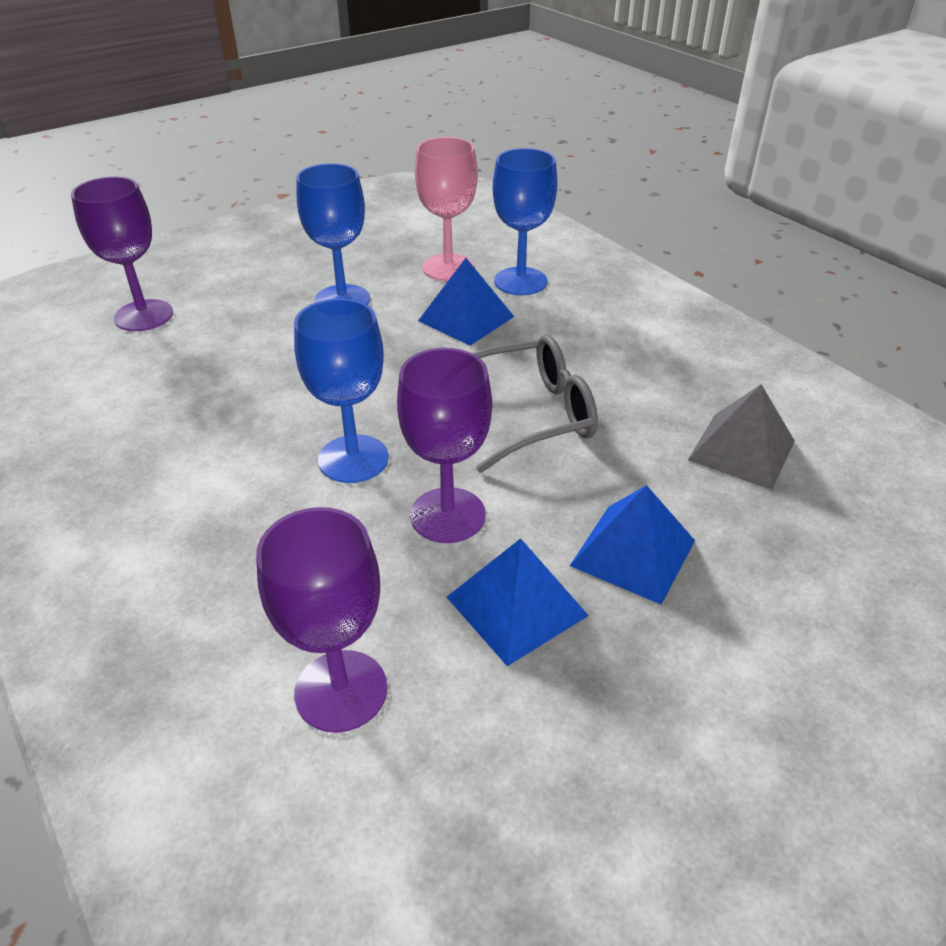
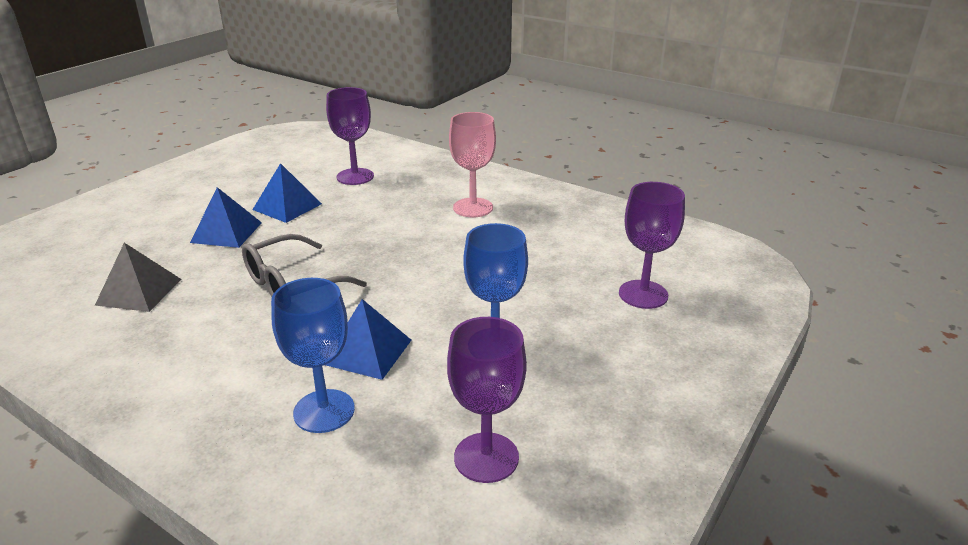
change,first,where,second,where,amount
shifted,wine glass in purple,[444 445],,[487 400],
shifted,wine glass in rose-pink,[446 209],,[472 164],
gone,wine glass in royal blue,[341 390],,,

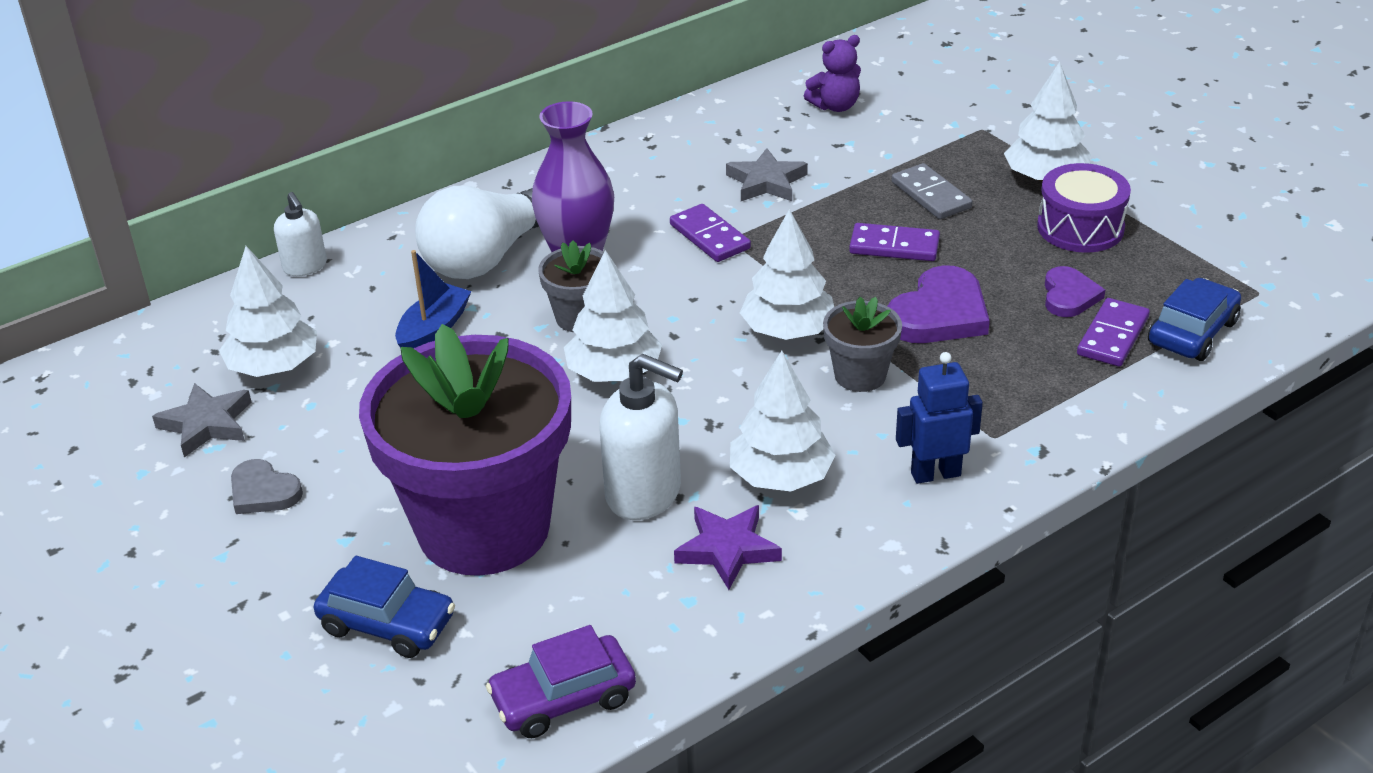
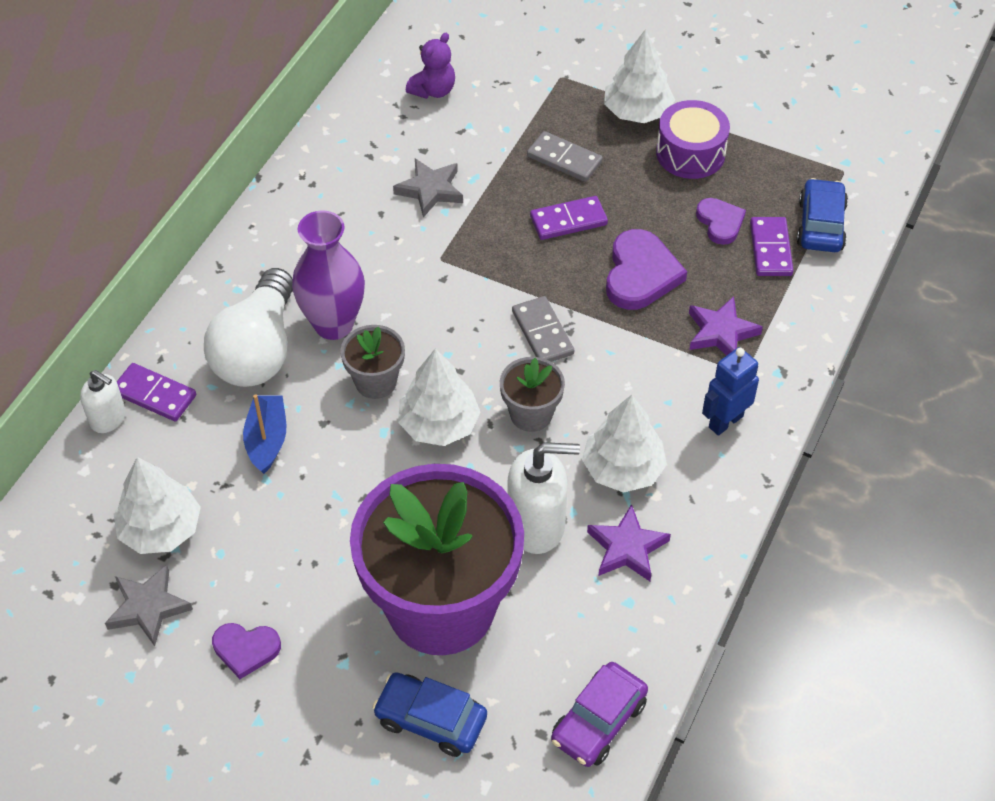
change,first,where,second,where,amount
shifted,domino tile in purple,[710 233],,[156 392],
repainted,love heart in gray,[267 486],love heart in purple,[246 651],
rotated,automobile in royal blue,[384 607],,[429 714],150 degrees counterclockwise
shifted,plant pot in gray,[862 344],,[532 394],
swapped,fir tree in white,[787 274],domino tile in gray,[543 329],
new,,,star shape in purple,[726 326],

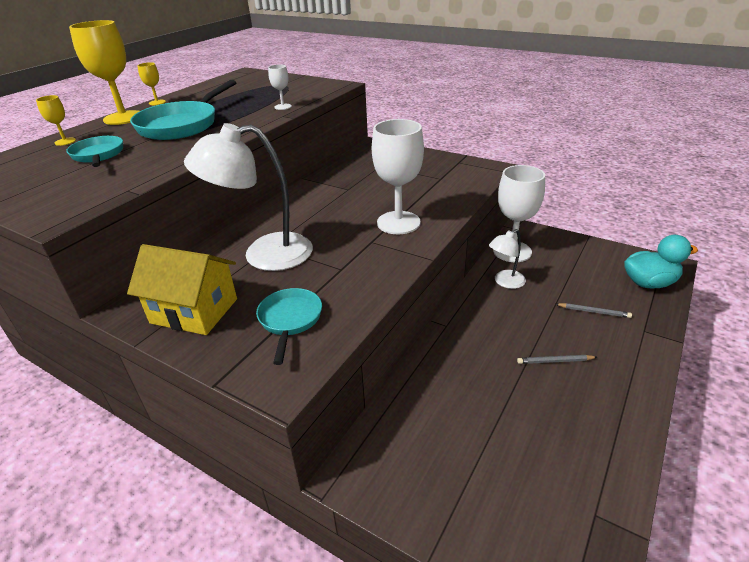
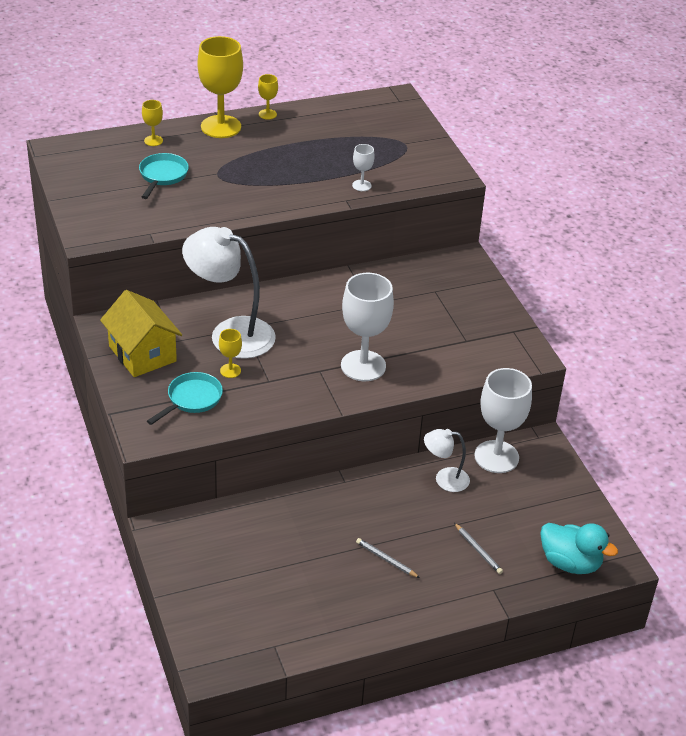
change,first,where,second,where,amount
new,,,wine glass in golden,[230 353],
gone,pan in teal,[183 110],,,

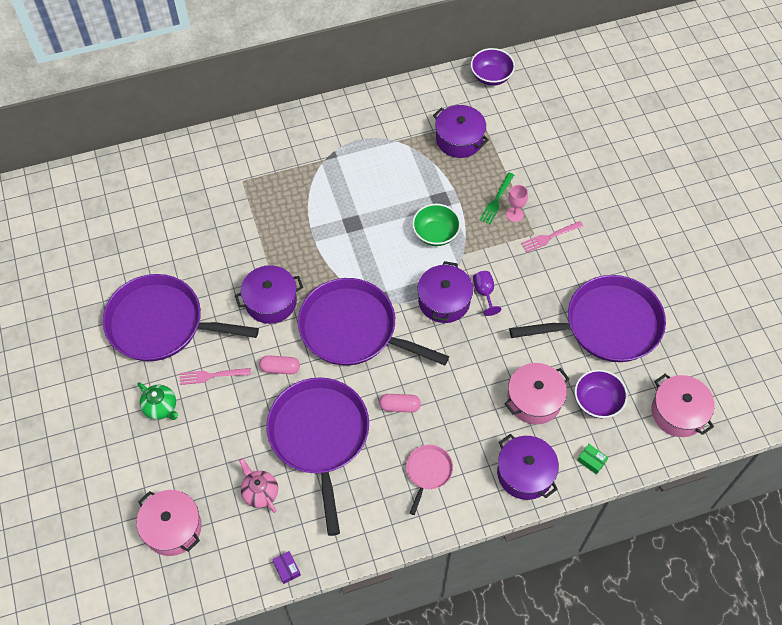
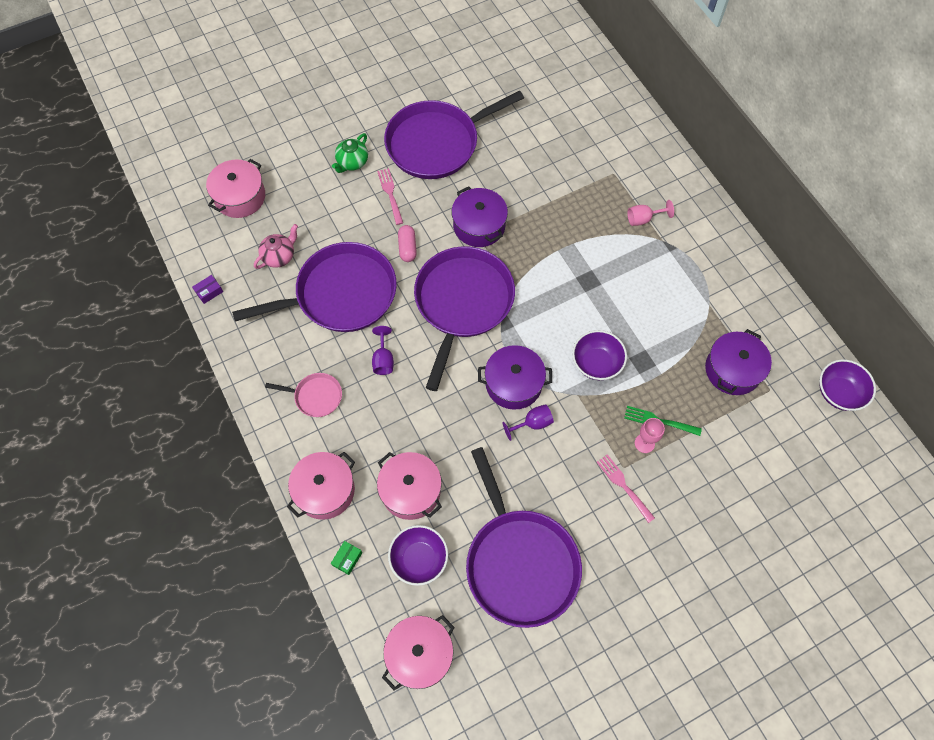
change,first,where,second,where,amount
repainted,stockpot in purple,[528 467],stockpot in rose-pink,[321 486],
swapped,pill shape in rose-pink,[400 403],wine glass in purple,[383 350],
rotated,pan in purple,[181 317],,[454 134],120 degrees counterclockwise
repainted,bowl in green,[436 225],bowl in purple,[599 355],
new,,,wine glass in rose-pink,[650 213],

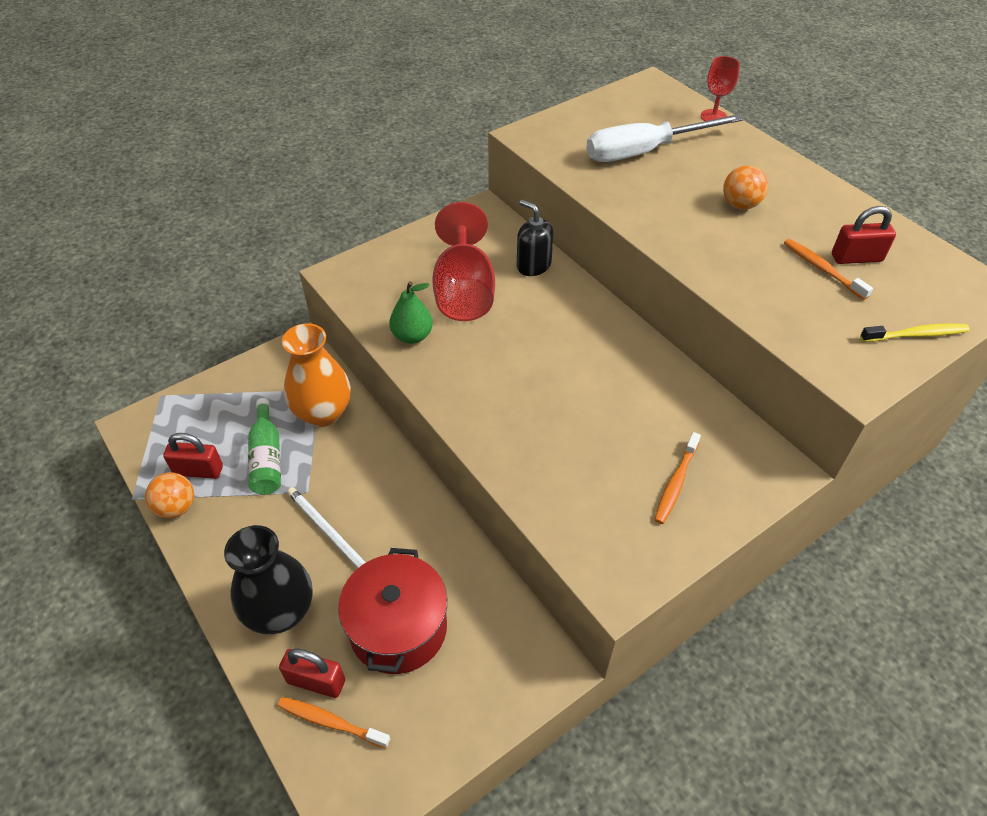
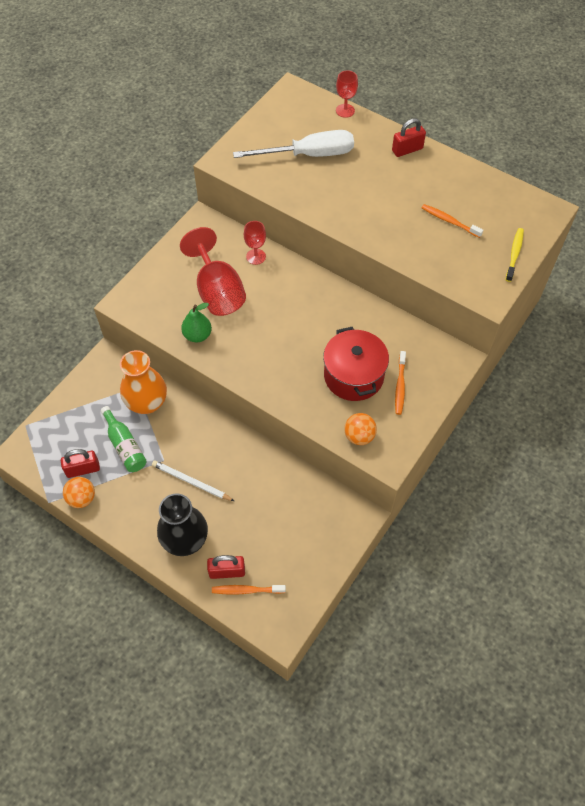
change,first,where,second,where,amount
rotated,screwdriver in white,[665 138],,[293 144],150 degrees counterclockwise
swapped,soap pump in ebony,[535 238],wine glass in crimson,[255 243],
shifted,stockpot in crimson,[392 611],,[356 364],
shifted,play ball in orange,[745 187],,[360 429],
shifted,padlock in crimson,[864 235],,[409 137],
rotated,tooth brush in golden,[915 332],,[515 255],45 degrees counterclockwise

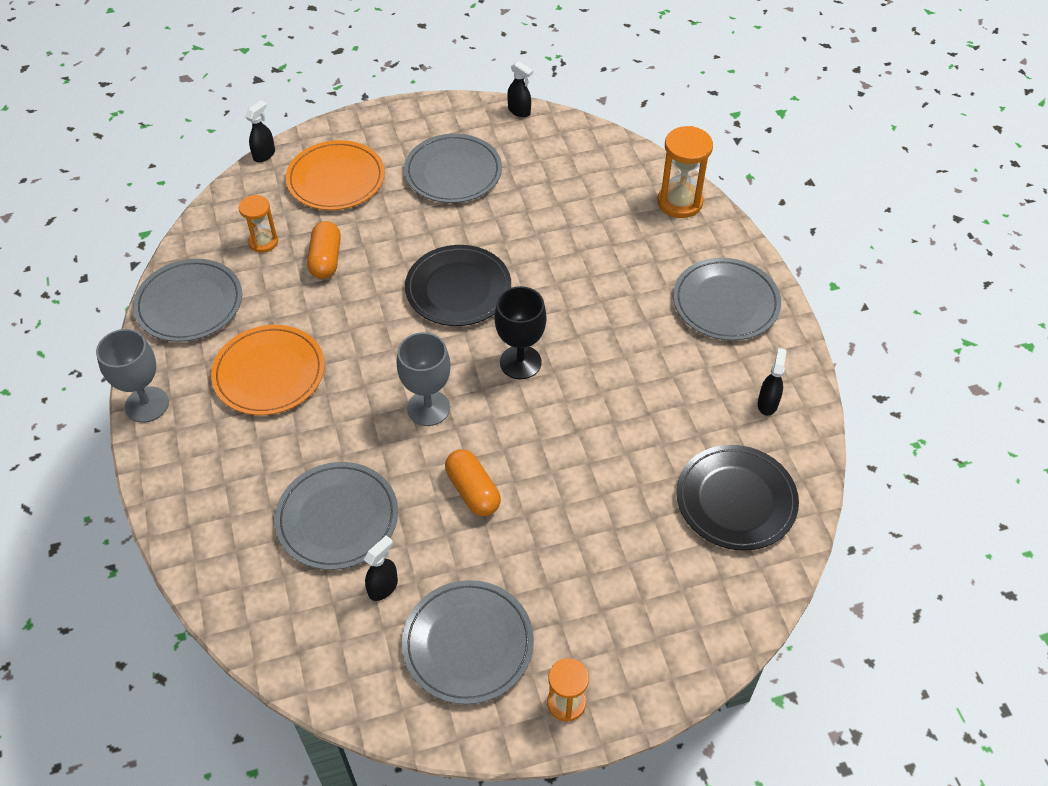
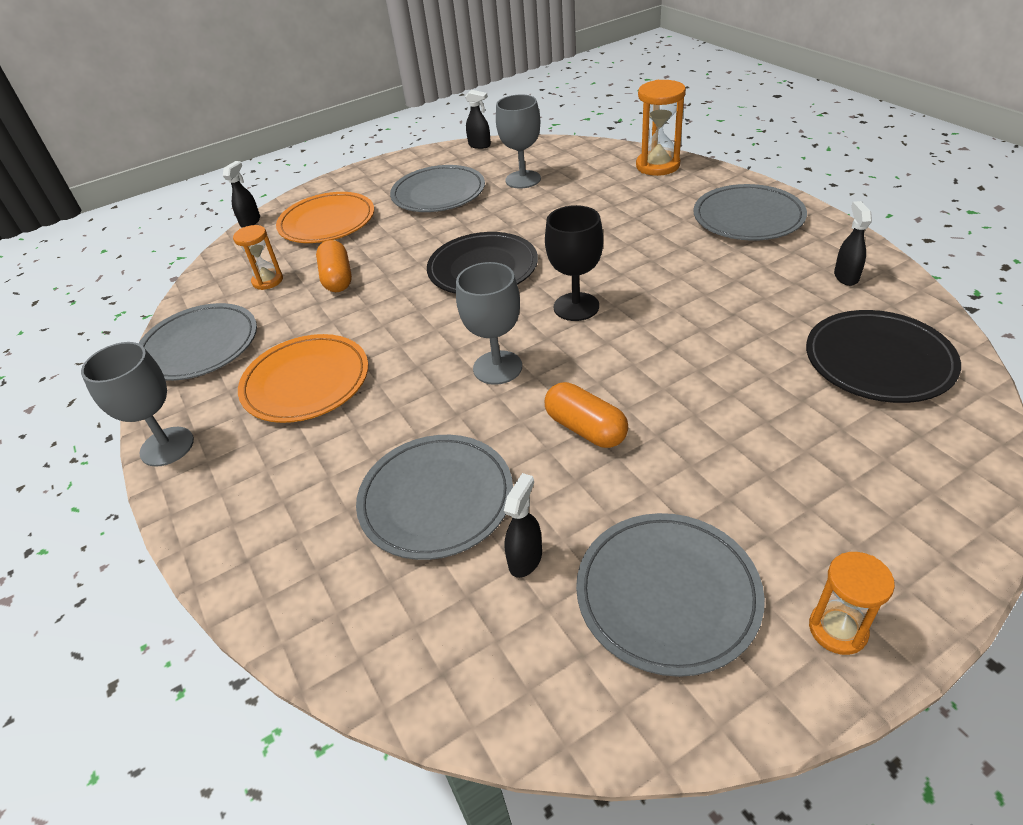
change,first,where,second,where,amount
new,,,wine glass in gray,[518 141],

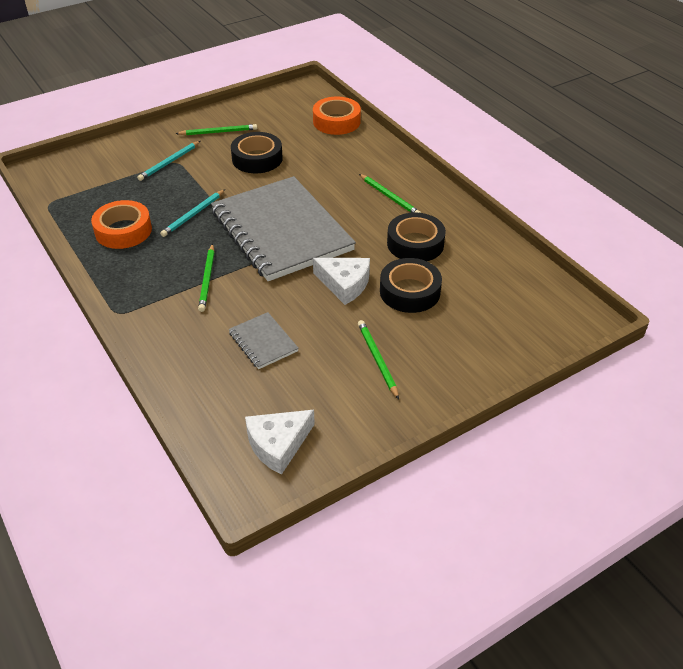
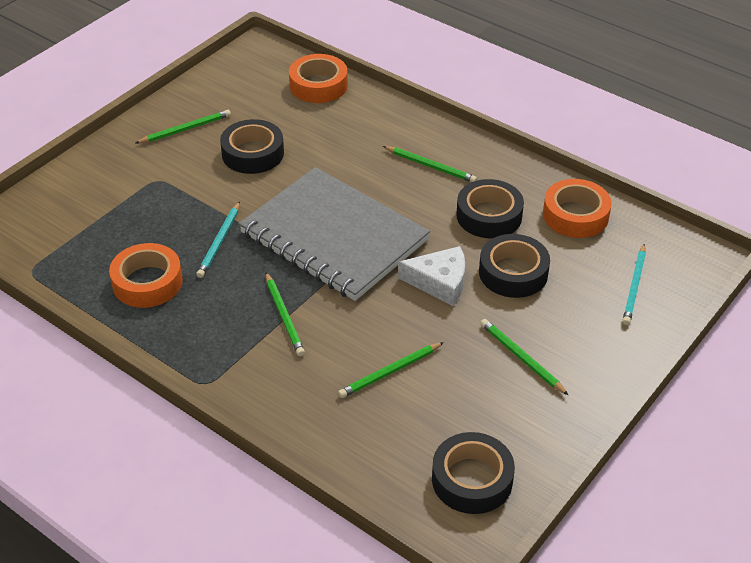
change,first,where,second,where,amount
swapped,notepad in gray,[263 340],wooden pencil in green,[391 370],
swapped,cheese in white,[280 442],sticky tape in ebony,[473 473],
new,,,sticky tape in orange,[577 208],
shifted,wooden pencil in teal,[168 161],,[634 284],

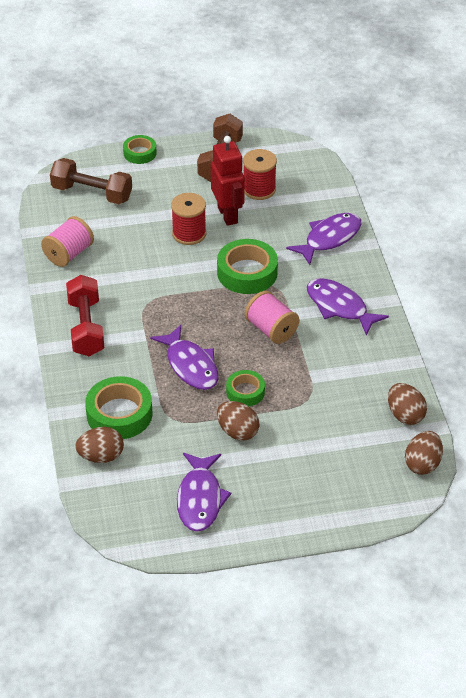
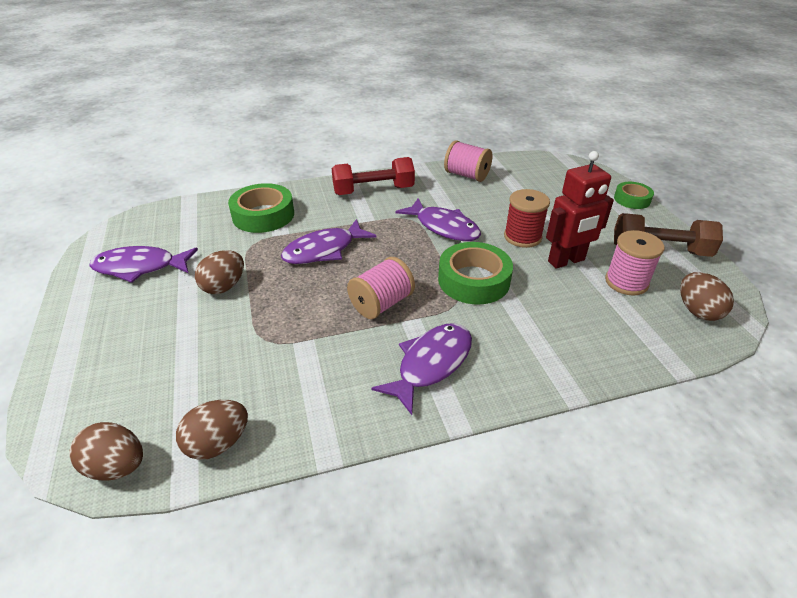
change,first,where,second,where,amount
shifted,fish in purple,[323 239],,[438 219],
repainted,reel of thread in crimson,[260 174],reel of thread in rose-pink,[634 263],
shifted,egg shape in dark brown,[99 445],,[707 296],
gone,hand weight in dark brown,[91 181],,,
gone,sticky tape in green,[245 388],,,

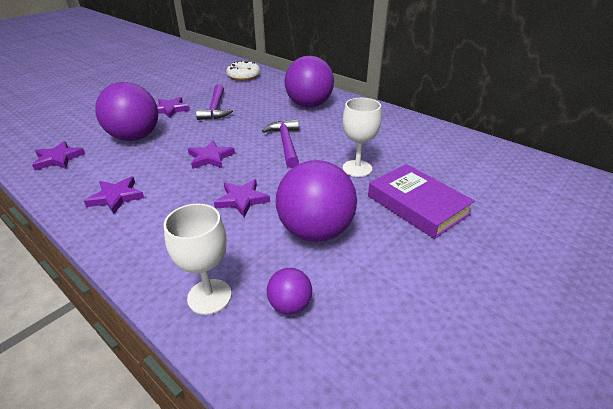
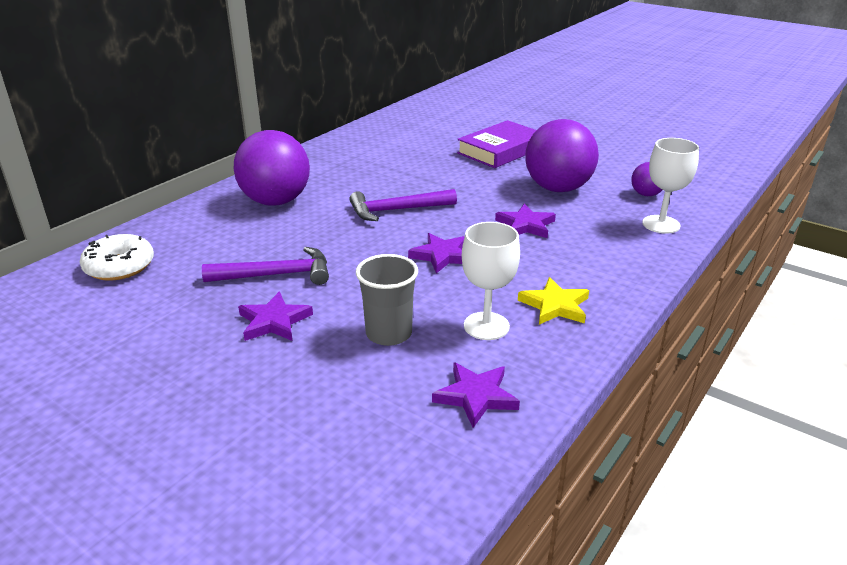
change,first,where,second,where,amount
swapped,play ball in purple,[126 111],beaker in gray,[387 300],
shifted,wine glass in white,[362 137],,[491 281],
repainted,star shape in purple,[114 195],star shape in golden,[553 301],

